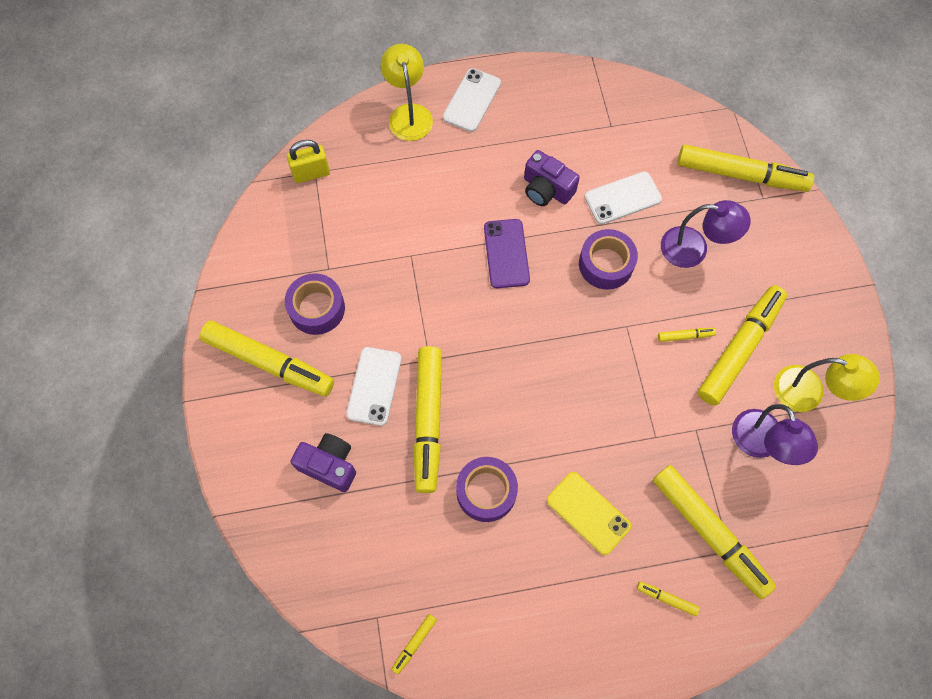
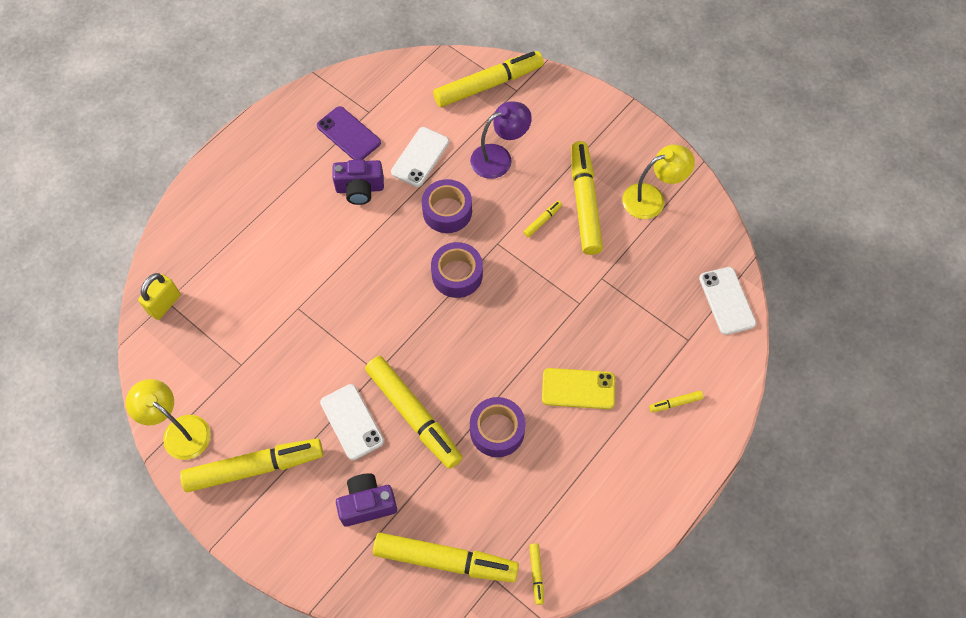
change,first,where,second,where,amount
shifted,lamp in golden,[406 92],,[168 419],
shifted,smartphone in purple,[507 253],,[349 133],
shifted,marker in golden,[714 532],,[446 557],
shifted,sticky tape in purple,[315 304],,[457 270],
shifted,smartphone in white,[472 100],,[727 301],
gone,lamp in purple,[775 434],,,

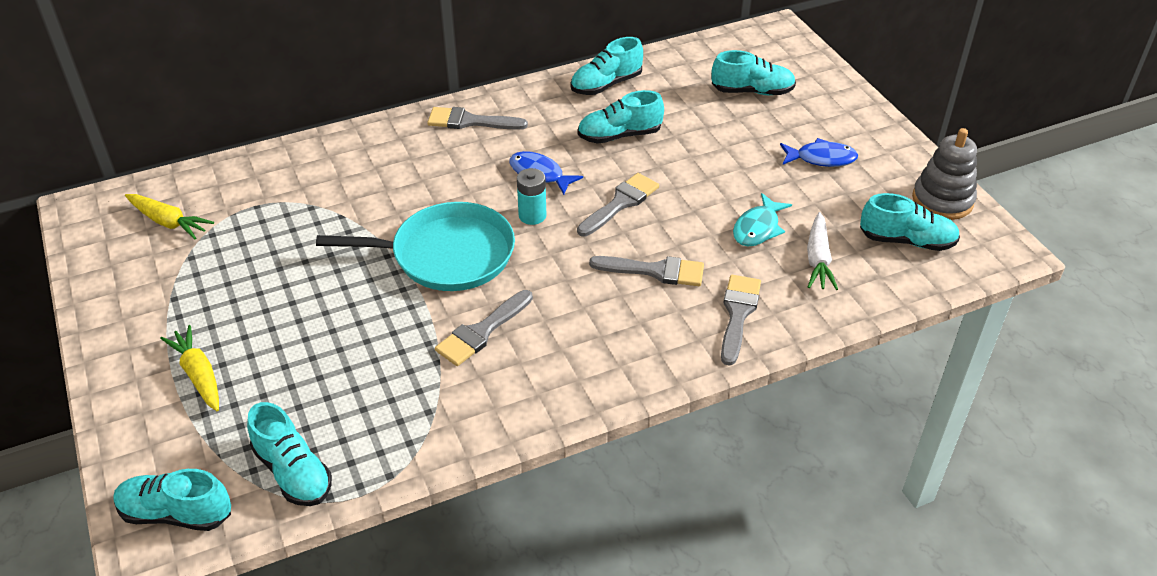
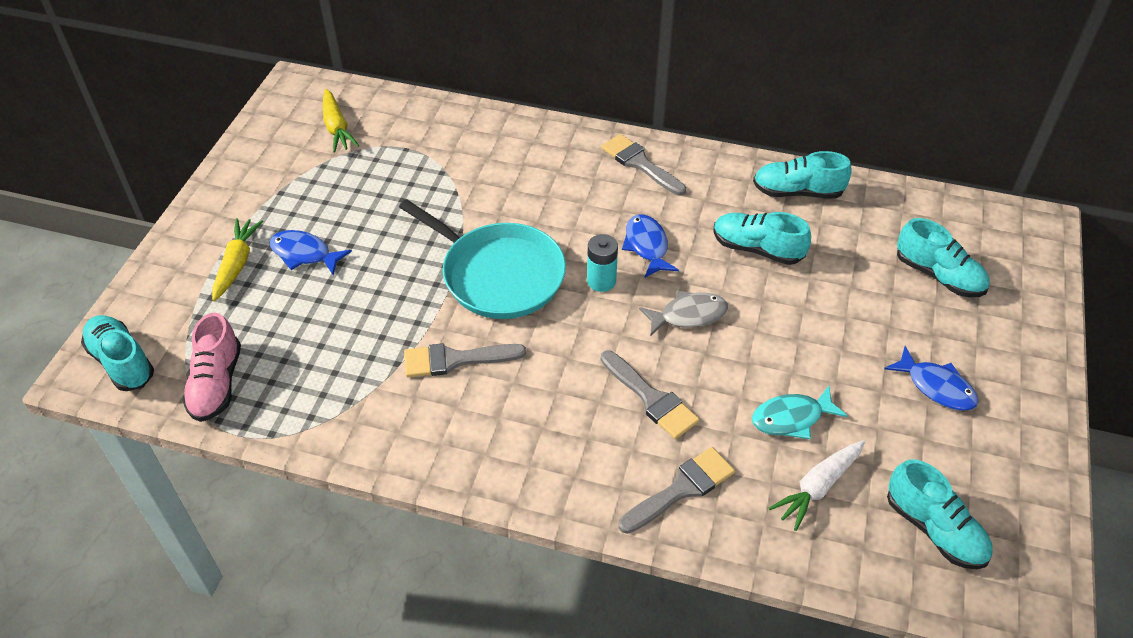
change,first,where,second,where,amount
repainted,shoe in teal,[289 454],shoe in rose-pink,[211 367],
new,,,fish in royal blue,[310 252],
swapped,brush in gray,[618 204],fish in gray,[683 313],
gone,stacking rings in gray,[944 174],,,

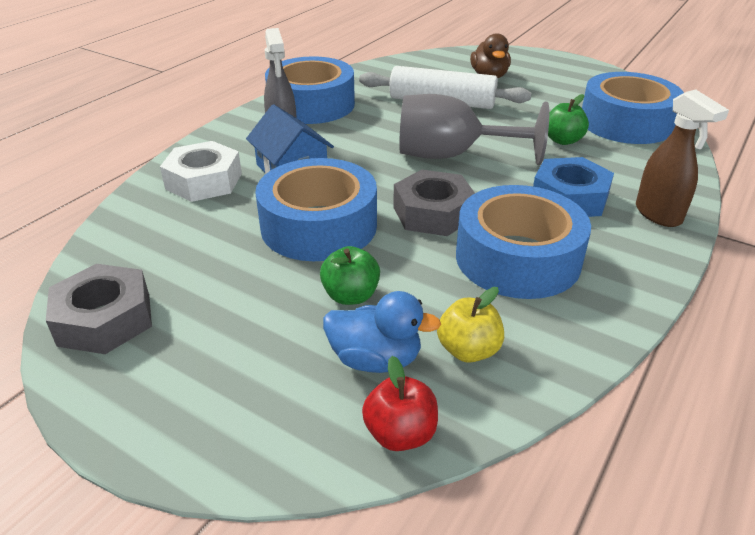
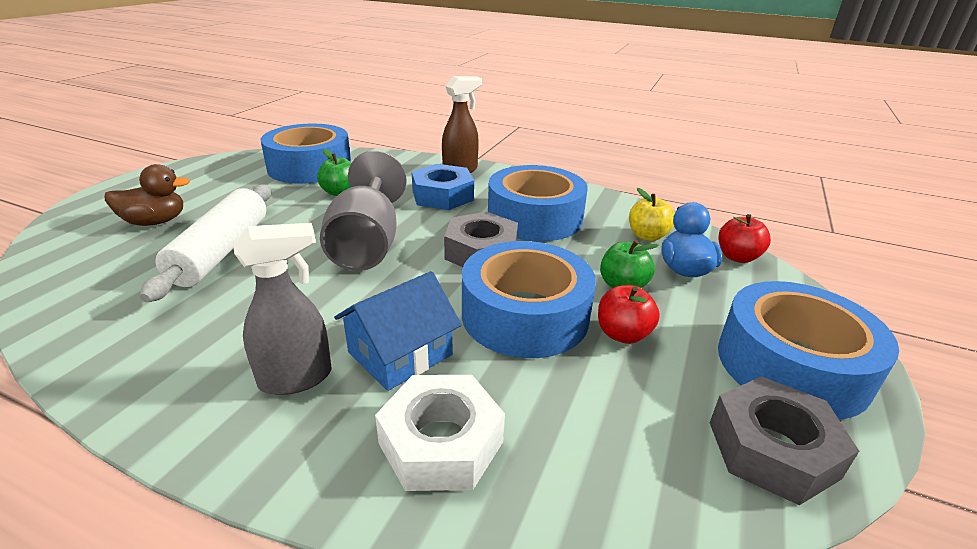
change,first,where,second,where,amount
new,,,apple fruit in crimson,[629 314],
shifted,sticky tape in royal blue,[310 90],,[808 350],

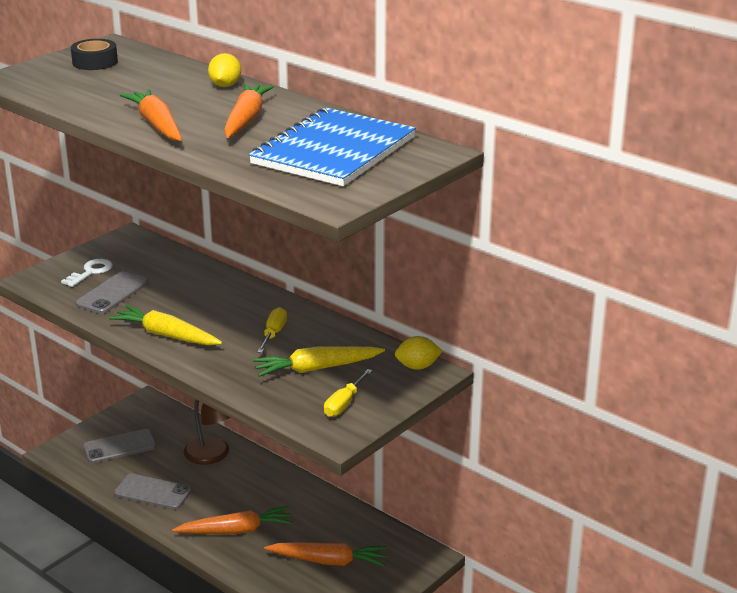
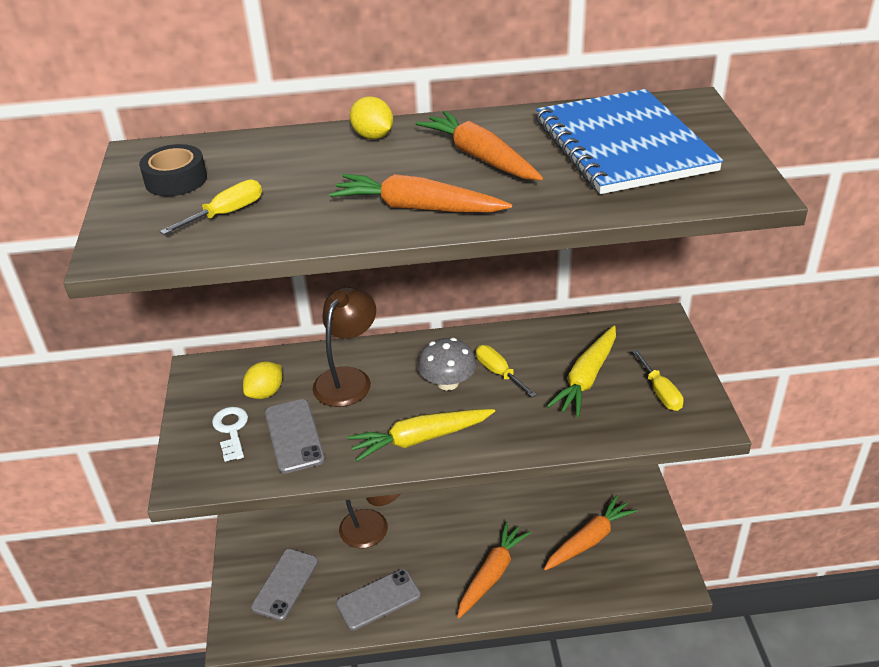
change,first,where,second,where,amount
new,,,screwdriver in golden,[211 207],
shifted,toy lemon in golden,[418 353],,[263 380],
new,,,lamp in dark brown,[344 347],
new,,,mushroom in gray,[447 364],

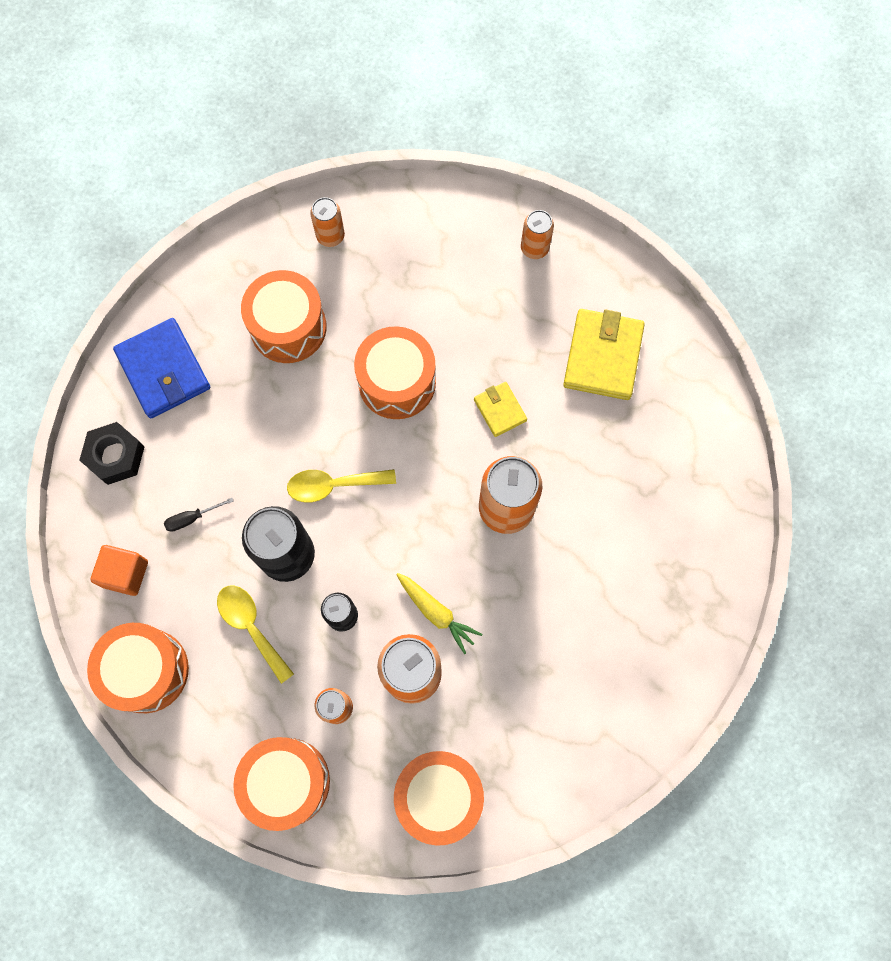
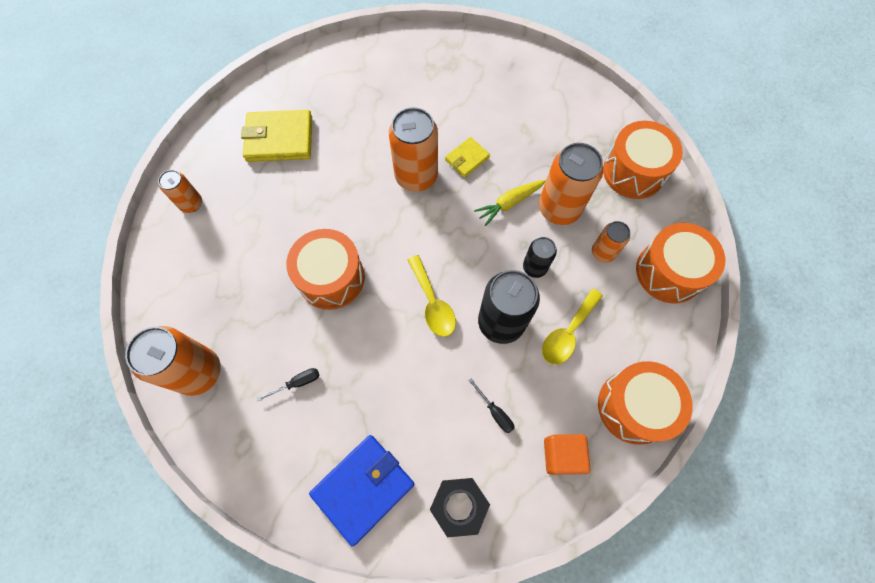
change,first,where,second,where,amount
scaled,can in orange,[327 222],,[173 361],x1.81
swapped,drum in orange,[283 316],screwdriver in ebony,[288 384],
shifted,wallet in golden,[500 409],,[467 157],
rotated,root vegetable in golden,[439 613],,[510 203],150 degrees counterclockwise

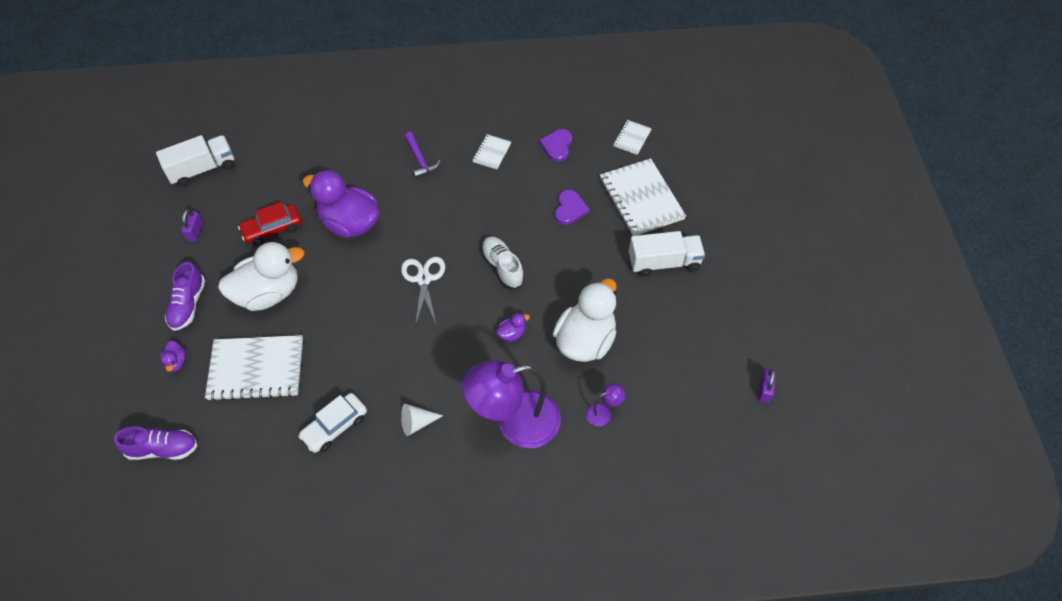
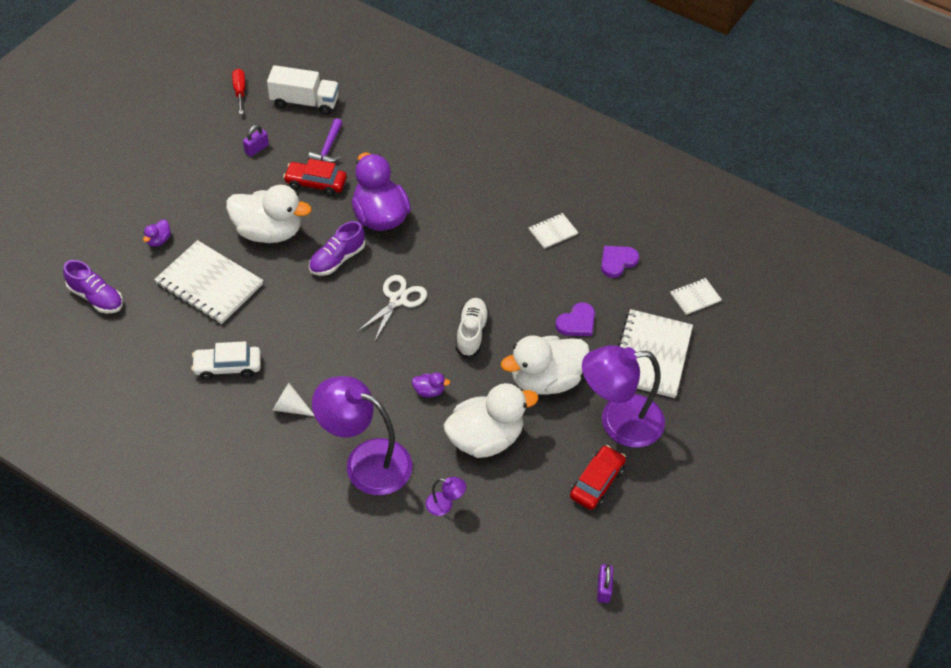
change,first,where,second,where,amount
new,,,screwdriver in crimson,[238 91],
shifted,hammer in purple,[422 155],,[325 140],
shifted,shoe in purple,[185 296],,[337 248],
new,,,rubber duck in white,[545 365],
new,,,automobile in crimson,[598 477],
swapped,toy truck in white,[667 254],lamp in purple,[623 396],
rotated,padlock in purple,[767 386],,[605 583],45 degrees counterclockwise

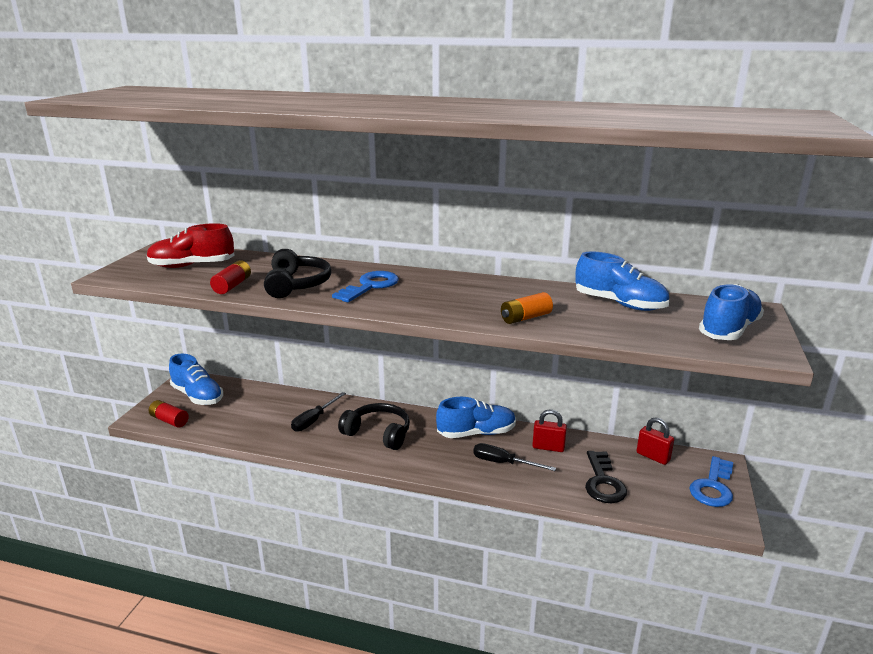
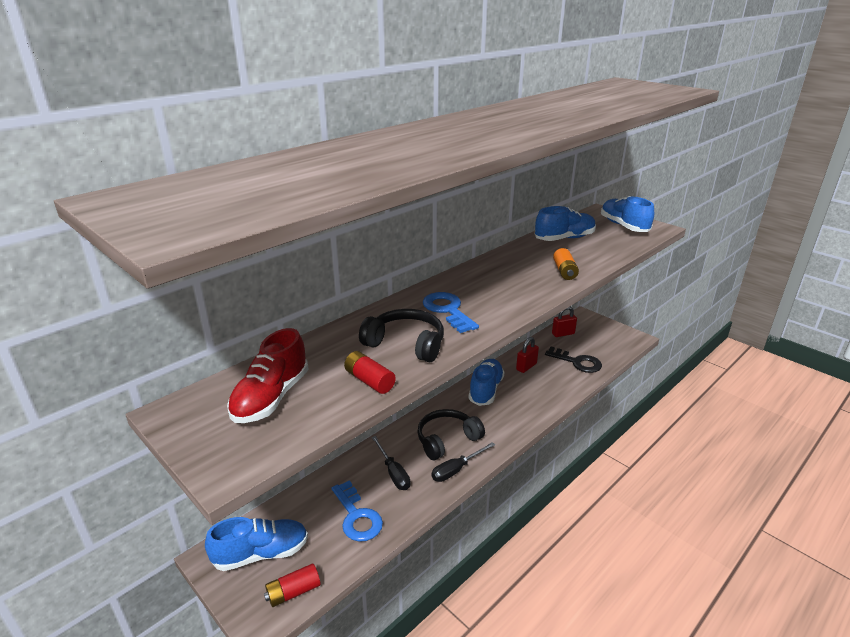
change,first,where,second,where,amount
shifted,latchkey in royal blue,[711 481],,[357 511],
shifted,screwdriver in ebony,[514 457],,[463 462],

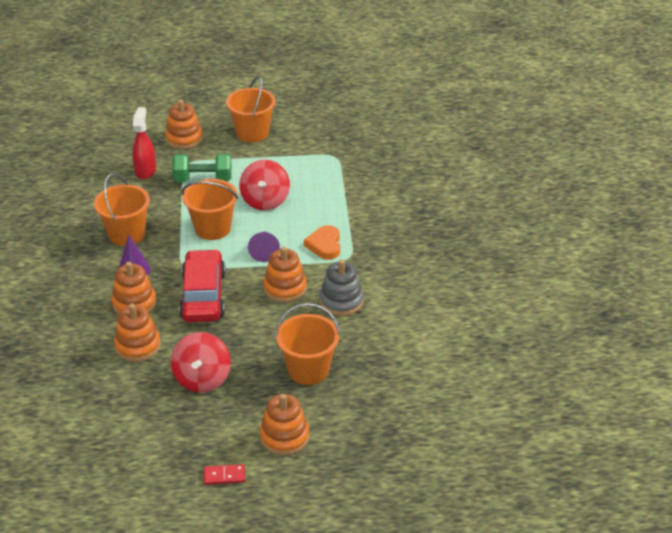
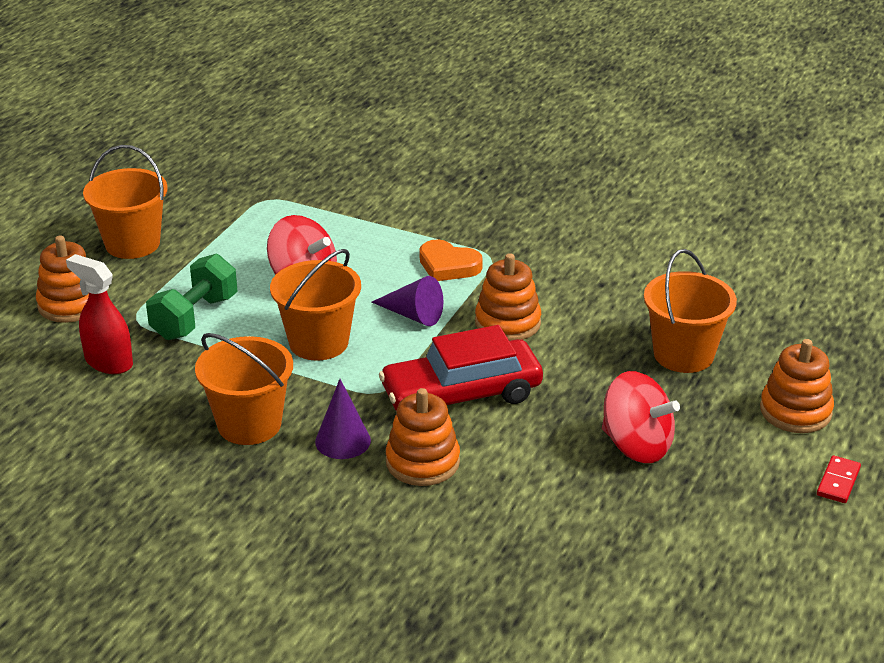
change,first,where,second,where,amount
rotated,automobile in crimson,[202 285],,[461 368],45 degrees counterclockwise
gone,stacking rings in orange,[137 333],,,
gone,stacking rings in gray,[342 287],,,

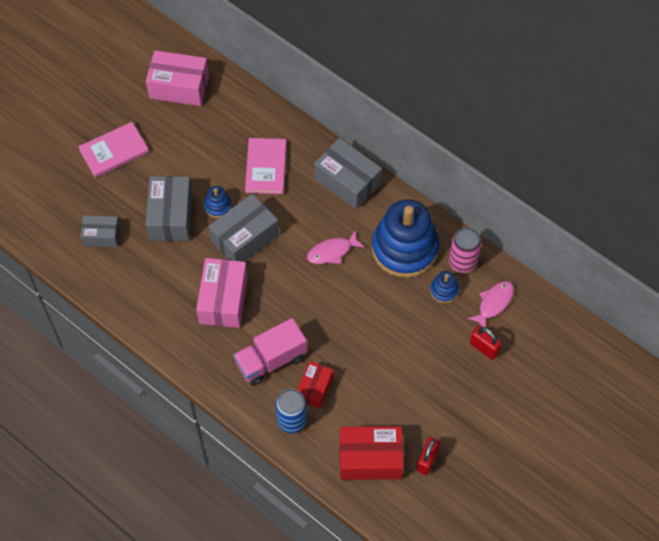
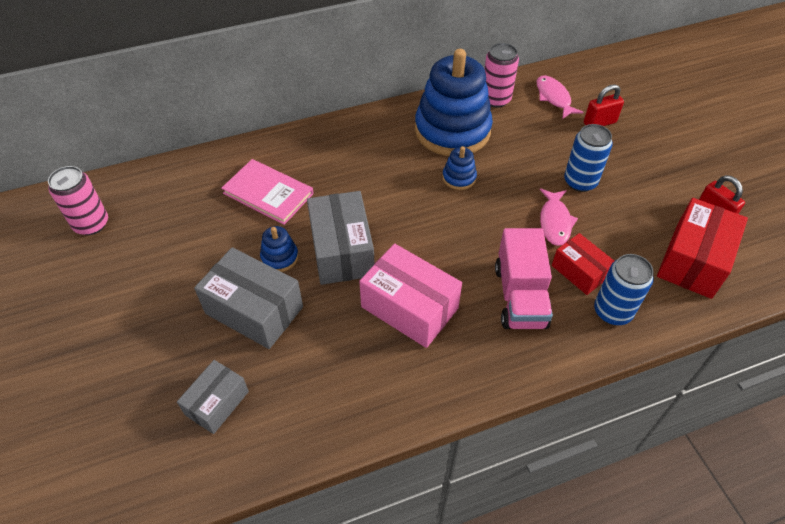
change,first,where,second,where,amount
swapped,box in rose-pink,[177 78],can in rose-pink,[78 200],
shifted,stacking rings in royal blue,[444 287],,[459 168],
shifted,fish in rose-pink,[335 247],,[559 217],
new,,,can in royal blue,[588 158],
gone,hardcover in rose-pink,[113 150],,,
gone,box in gray,[348 174],,,

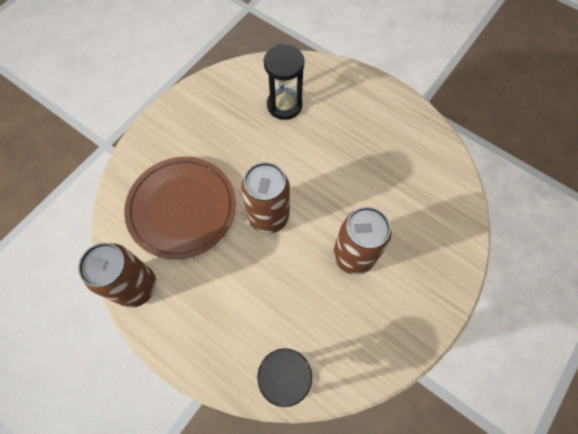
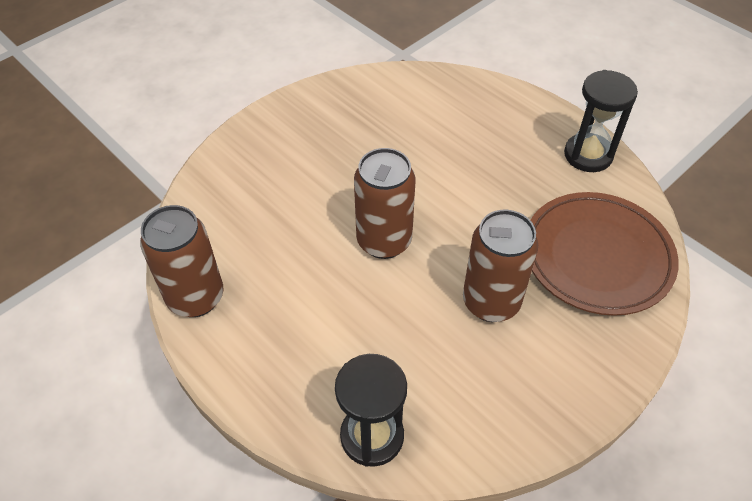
change,first,where,second,where,amount
shifted,flat dish in dark brown,[180 208],,[605 254],
shifted,sand timer in ebony,[284 82],,[601 121],

